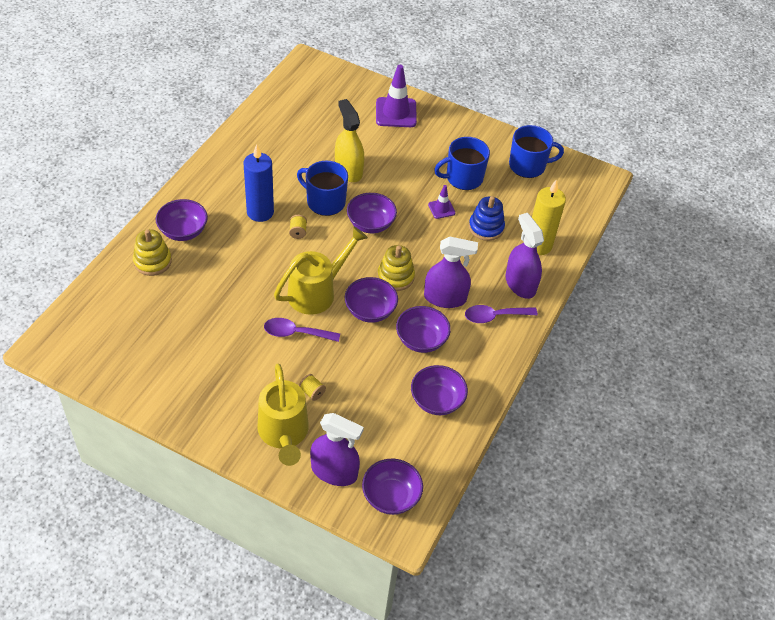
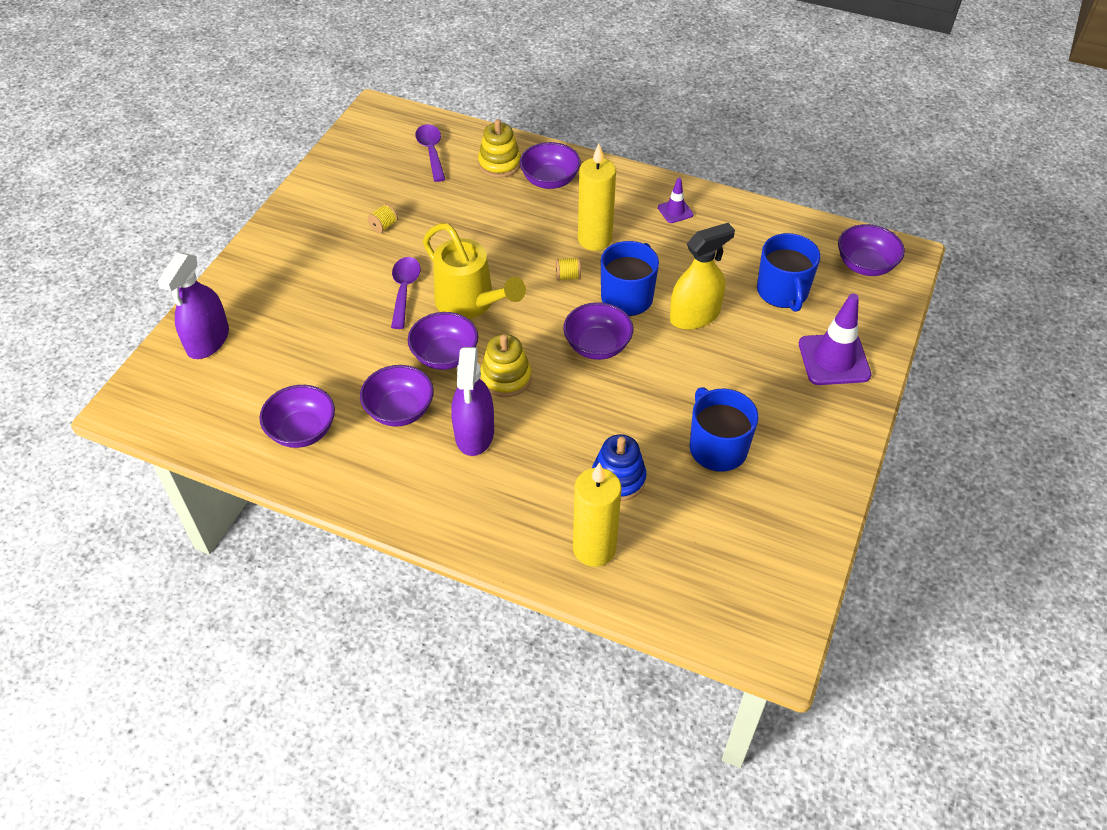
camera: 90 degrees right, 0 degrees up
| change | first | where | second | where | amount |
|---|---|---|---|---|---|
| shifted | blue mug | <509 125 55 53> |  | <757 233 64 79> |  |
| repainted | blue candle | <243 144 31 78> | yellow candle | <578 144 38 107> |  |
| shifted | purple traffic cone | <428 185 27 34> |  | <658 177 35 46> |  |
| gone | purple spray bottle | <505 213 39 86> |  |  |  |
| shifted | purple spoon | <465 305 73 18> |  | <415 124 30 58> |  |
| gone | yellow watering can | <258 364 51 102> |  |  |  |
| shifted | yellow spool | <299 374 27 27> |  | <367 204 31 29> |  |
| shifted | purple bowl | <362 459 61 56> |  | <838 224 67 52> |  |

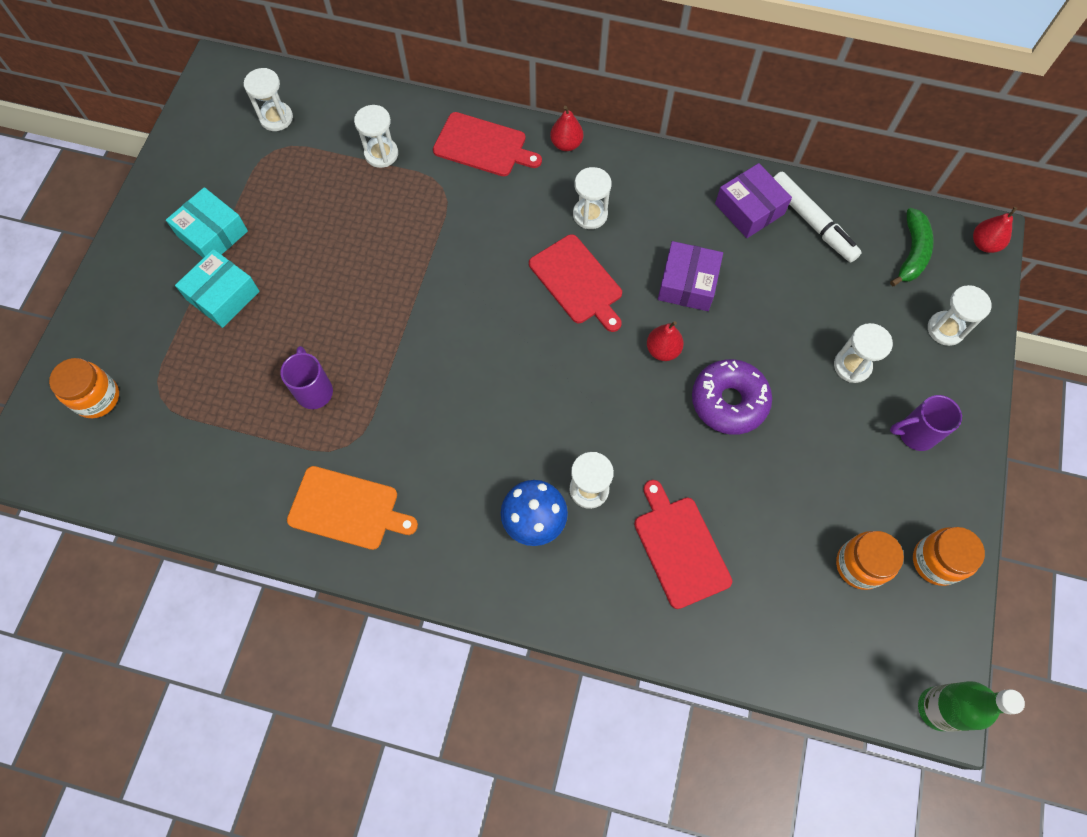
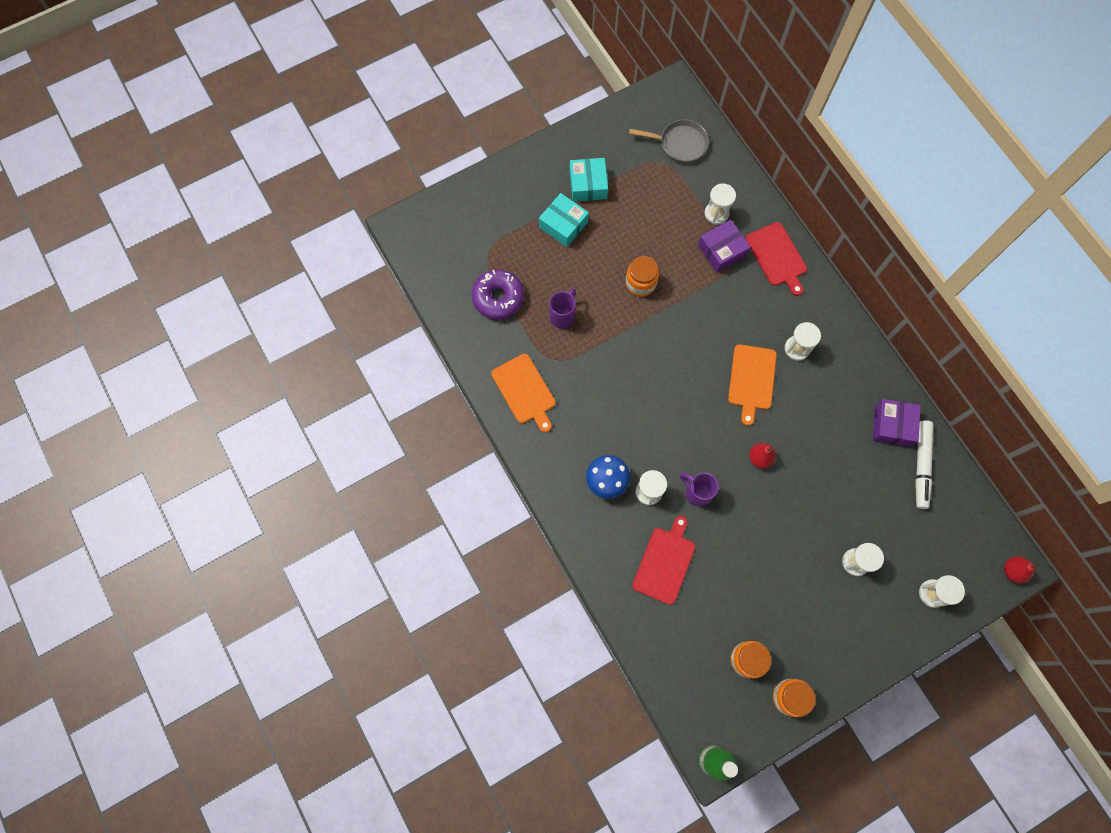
camera: 45 degrees right, 5 degrees up
| change | first | where | second | where | amount |
|---|---|---|---|---|---|
| swapped | white hourglass | <244 68 49 63> | grey pan | <629 119 80 44> |  |
| gone | red pear | <550 106 33 45> |  |  |  |
| gone | green banana | <890 208 44 78> |  |  |  |
| repainted | red cutting board | <529 234 93 98> | orange cutting board | <728 344 49 82> |  |
| shifted | purple box | <658 241 65 70> |  | <698 219 53 54> |  |
| rotated | turquoise box | <175 249 85 79> |  | <539 193 50 54> | 45 degrees clockwise |
| shifted | orange jar | <49 358 70 60> |  | <626 256 33 41> |  |
| shifted | purple donut | <692 359 80 76> |  | <472 269 52 50> |  |
| shifted | purple mug | <890 395 72 56> |  | <680 472 39 35> |  |

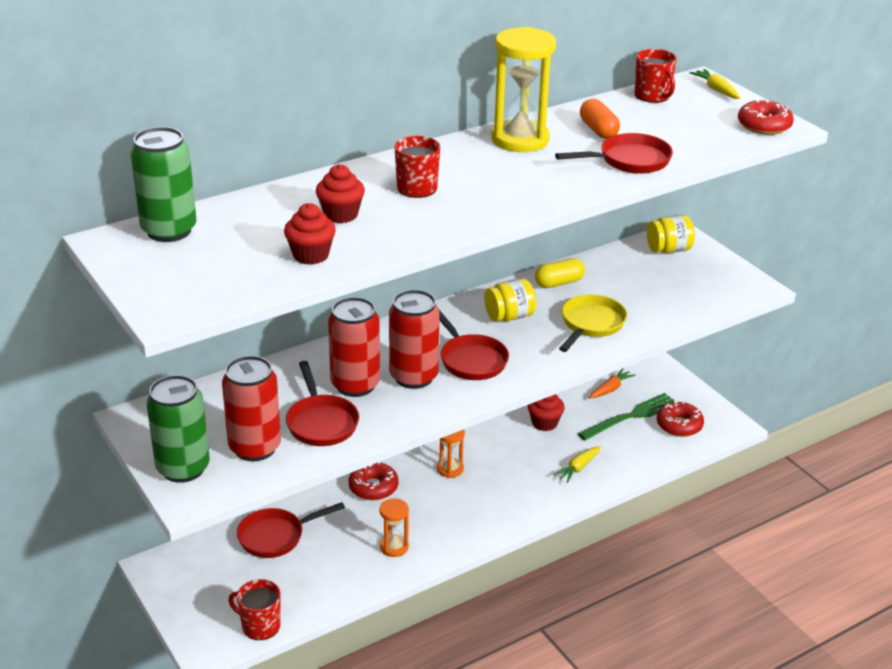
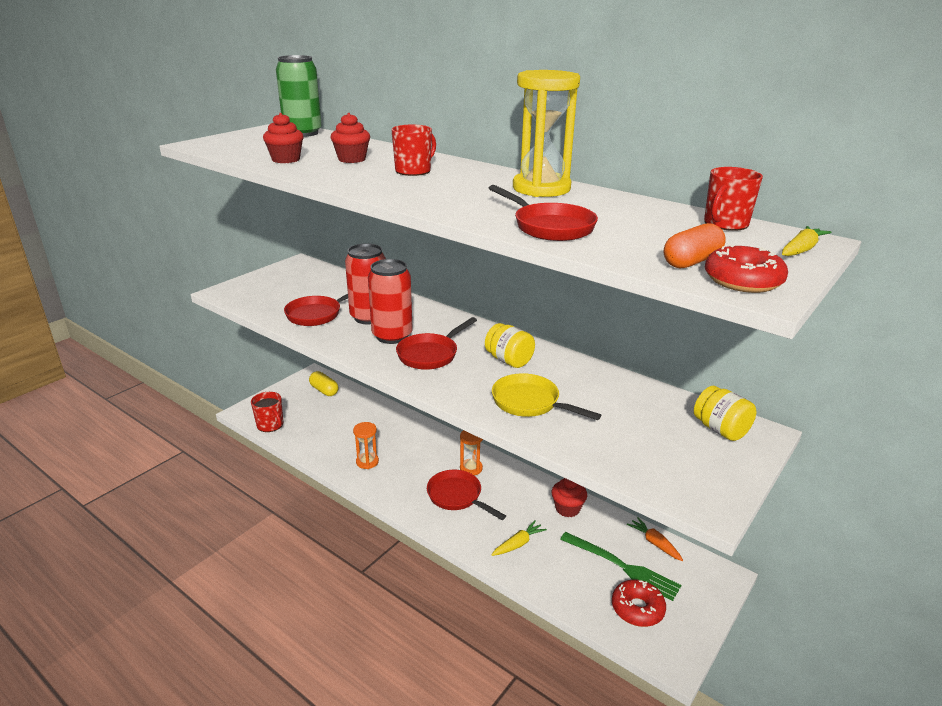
camera: 70 degrees right, 5 degrees down
| change | first | where | second | where | amount |
|---|---|---|---|---|---|
| shifted | orange capsule | <580 99 40 40> |  | <664 223 62 46> |  |
| shifted | yellow capsule | <535 258 50 30> |  | <309 371 30 25> |  |
| rotated | yellow pan | <559 294 68 58> |  | <492 373 109 47> | 150 degrees counterclockwise |
| gone | red can | <222 356 59 105> |  |  |  |
| rotated | orange carrot | <589 368 47 30> |  | <627 517 56 44> | 150 degrees counterclockwise |
| gone | green can | <146 375 64 108> |  |  |  |
| rotated | yellow carrot | <553 446 48 37> |  | <491 520 56 36> | 120 degrees clockwise |
| gone | red donut | <349 462 50 38> |  |  |  |
| shifted | red pan | <237 502 108 56> |  | <427 470 79 50> |  |
| rotated | red mug | <229 579 52 61> |  | <251 392 32 40> | 135 degrees clockwise |

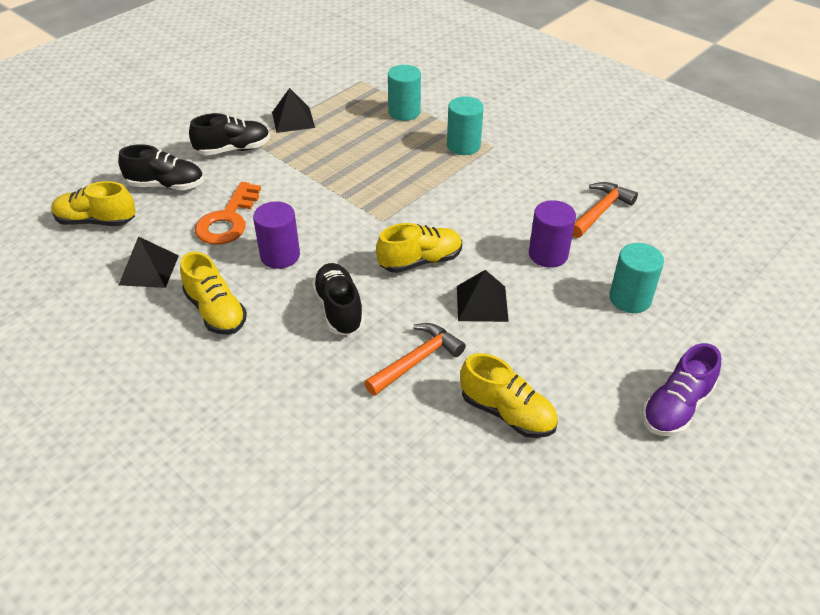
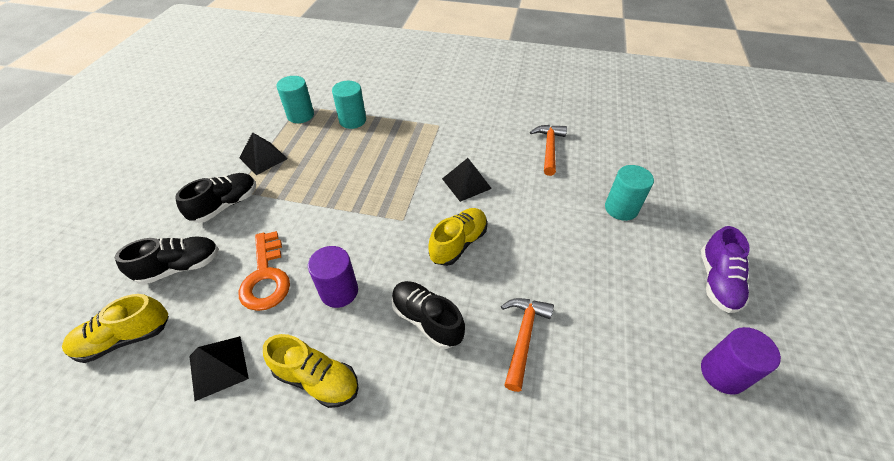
camera: 30 degrees left, 5 degrees up
| change | first | where | second | where | amount |
|---|---|---|---|---|---|
| shifted | turquoise cylinder | <447 96 37 59> |  | <276 76 38 47> |  |
| shifted | purple cylinder | <529 200 47 68> |  | <701 327 80 68> |  |
| shifted | black pyramid | <457 270 52 52> |  | <442 158 50 44> |  |
| gone | yellow shoe | <460 353 98 85> |  |  |  |

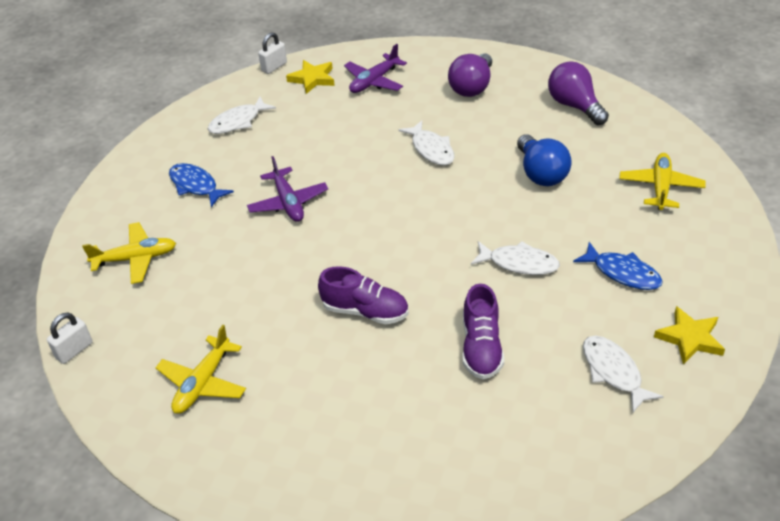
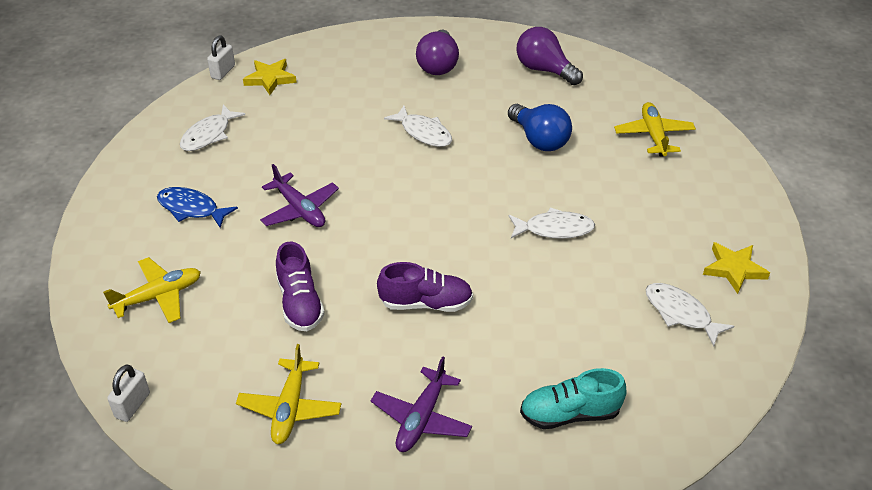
camera: 20 degrees left, 0 degrees up
| change | first | where | second | where | amount |
|---|---|---|---|---|---|
| shifted | purple plane | <344 44 63 49> |  | <371 356 101 96> |  |
| gone | blue fish | <573 242 90 48> |  |  |  |
| shifted | purple shoe | <463 284 41 95> |  | <276 242 49 89> |  |
| new |  |  | turquoise shoe | <520 368 106 61> |  |

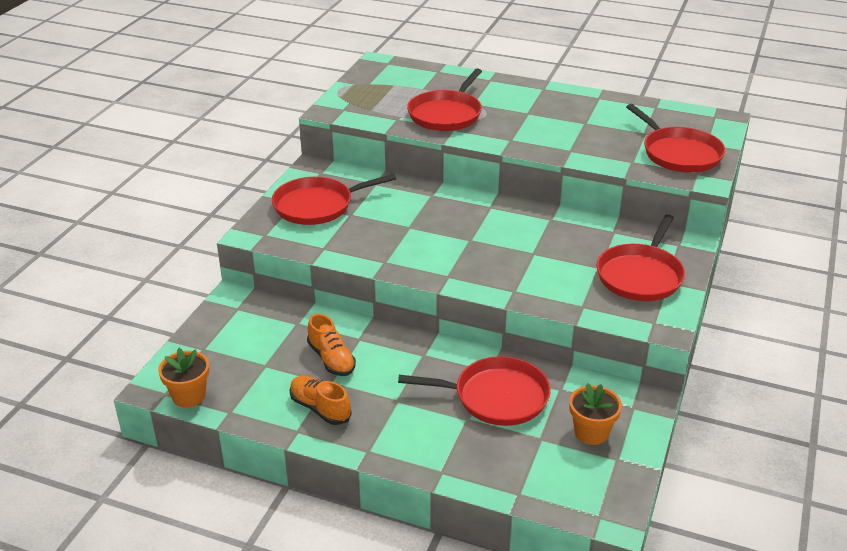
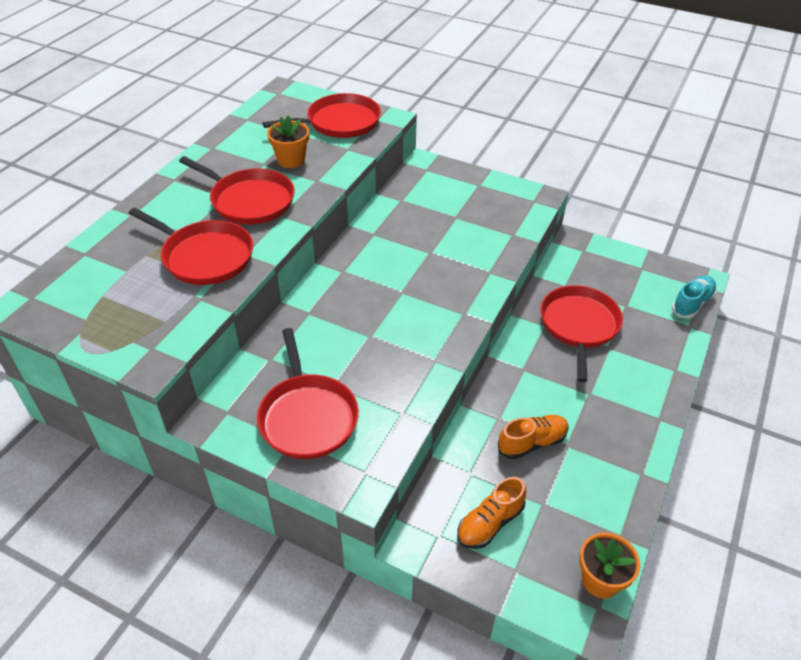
camera: 85 degrees left, 10 degrees up
| change | first | where | second | where | amount |
|---|---|---|---|---|---|
| shifted | red pan | <596 214 89 87> |  | <179 156 116 69> |  |
| shifted | orange shoe | <290 376 62 49> |  | <457 477 69 72> |  |
| shifted | orange flower pot | <569 383 53 62> |  | <267 116 42 52> |  |
| new |  |  | turquoise shoe | <672 275 45 44> |  |

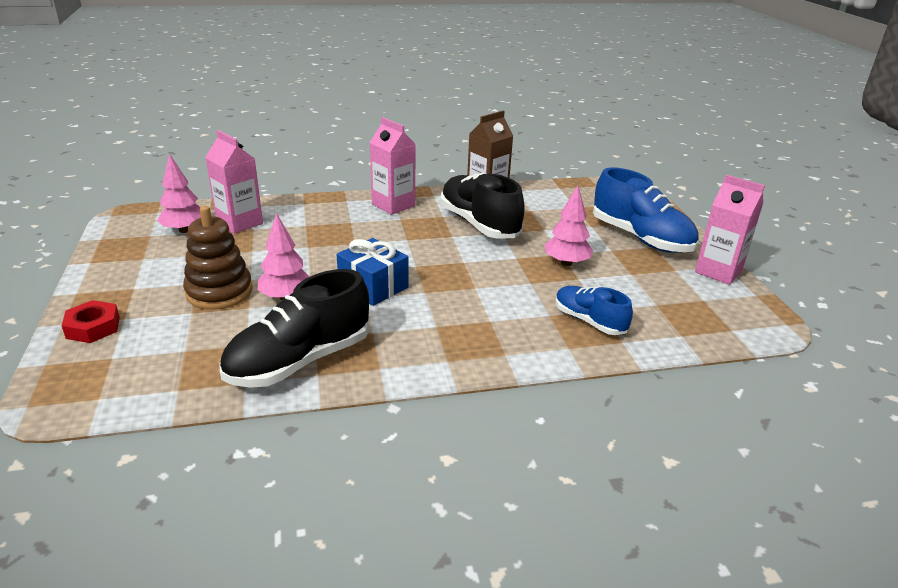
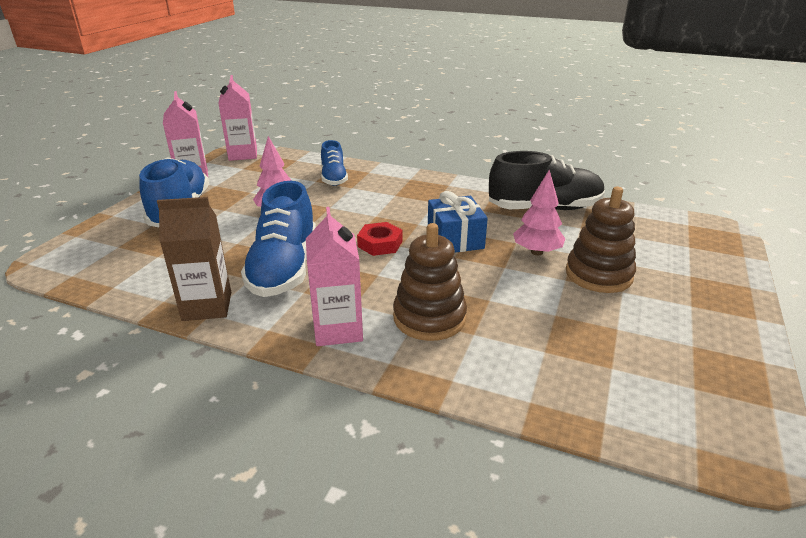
camera: 145 degrees left, 0 degrees up
| change | first | where | second | where | amount |
|---|---|---|---|---|---|
| shifted | pink carton | <205 130 58 104> |  | <218 75 39 86> |  |
| gone | pink tree | <157 154 44 79> |  |  |  |
| repainted | black shoe | <440 173 85 66> | blue shoe | <241 181 75 116> |  |
| shifted | red nut | <62 300 58 43> |  | <357 222 45 34> |  |
| new |  |  | brown stacking toy | <393 223 74 118> |  |

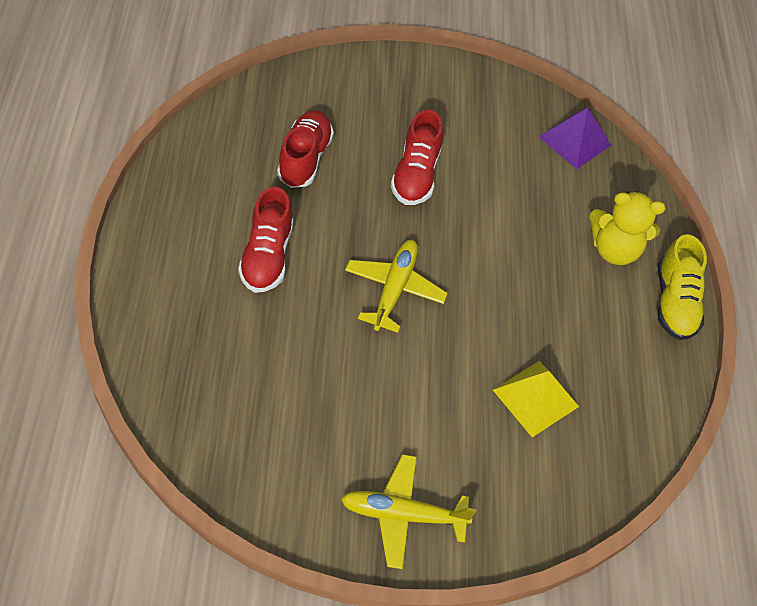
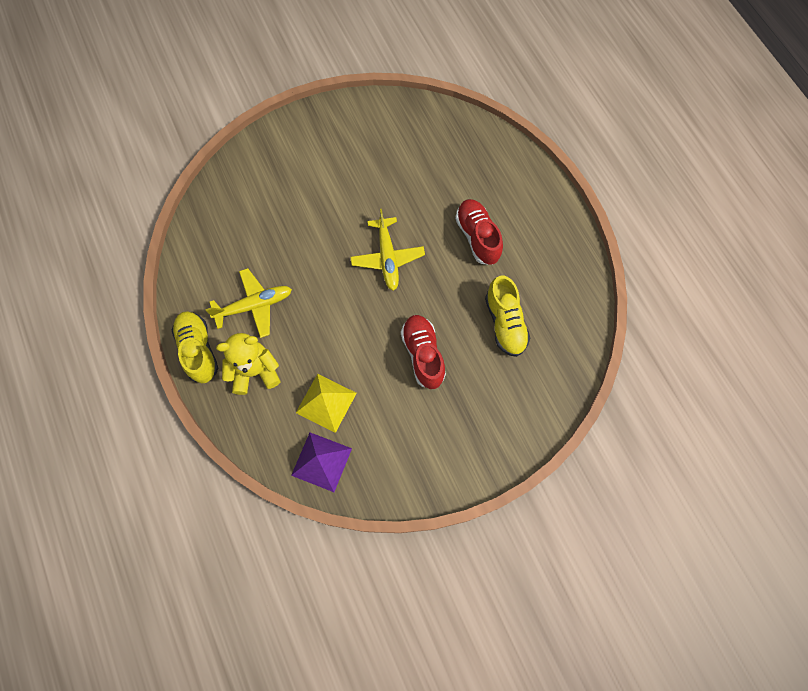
camera: 160 degrees right, 15 degrees up
| change | first | where | second | where | amount |
|---|---|---|---|---|---|
| repainted | red shoe | <277 110 57 78> | yellow shoe | <485 276 45 81> |  |
| shifted | yellow pyramid | <493 361 86 76> |  | <296 374 61 59> |  |
| shifted | yellow plane | <341 454 135 115> |  | <205 268 87 70> |  |

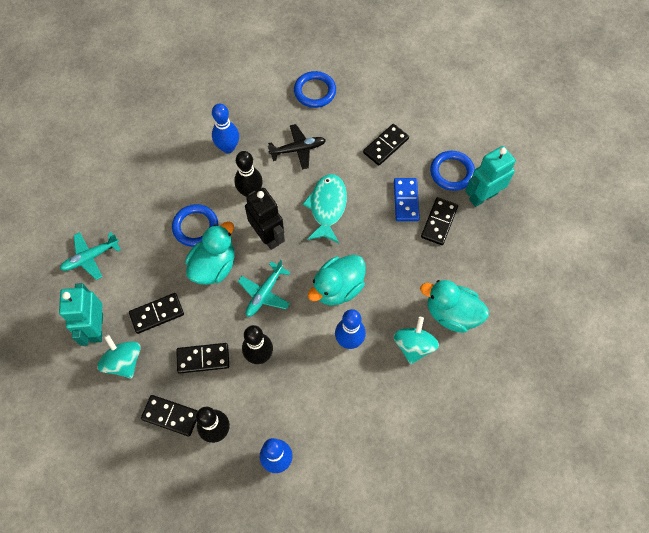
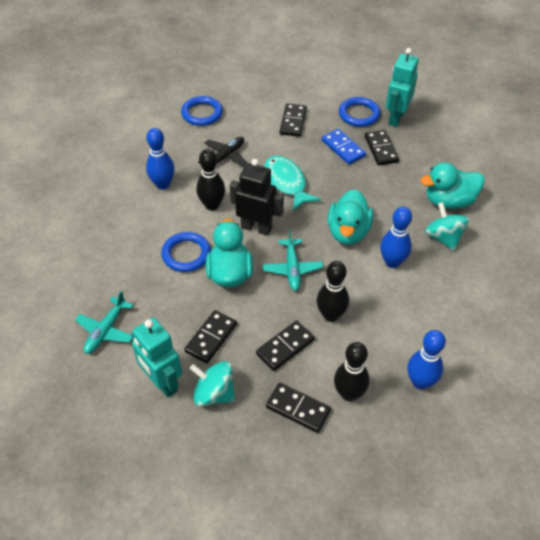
camera: 35 degrees left, 15 degrees down
| change | first | where | second | where | amount |
|---|---|---|---|---|---|
| rotated | black domino | <141 395 57 42> |  | <266 383 65 50> | 45 degrees clockwise |

